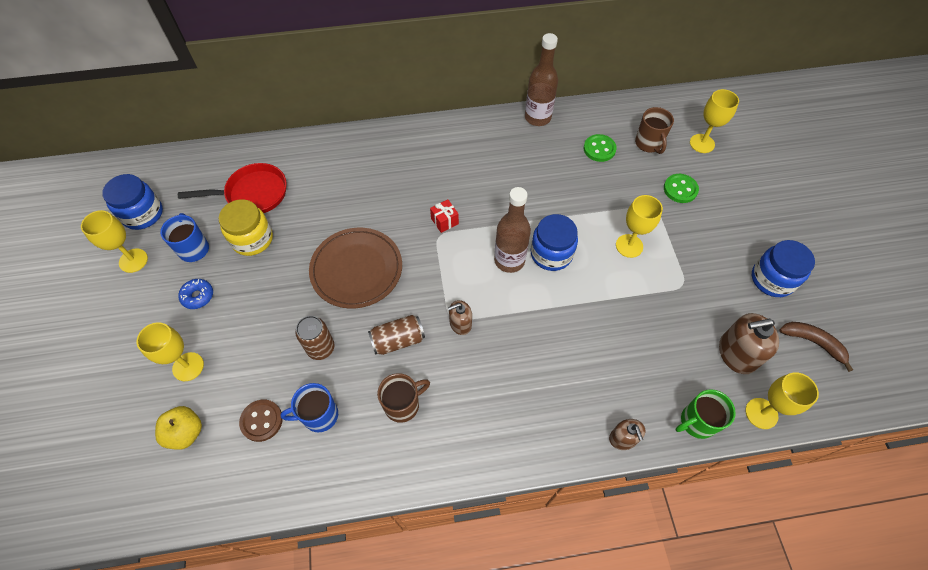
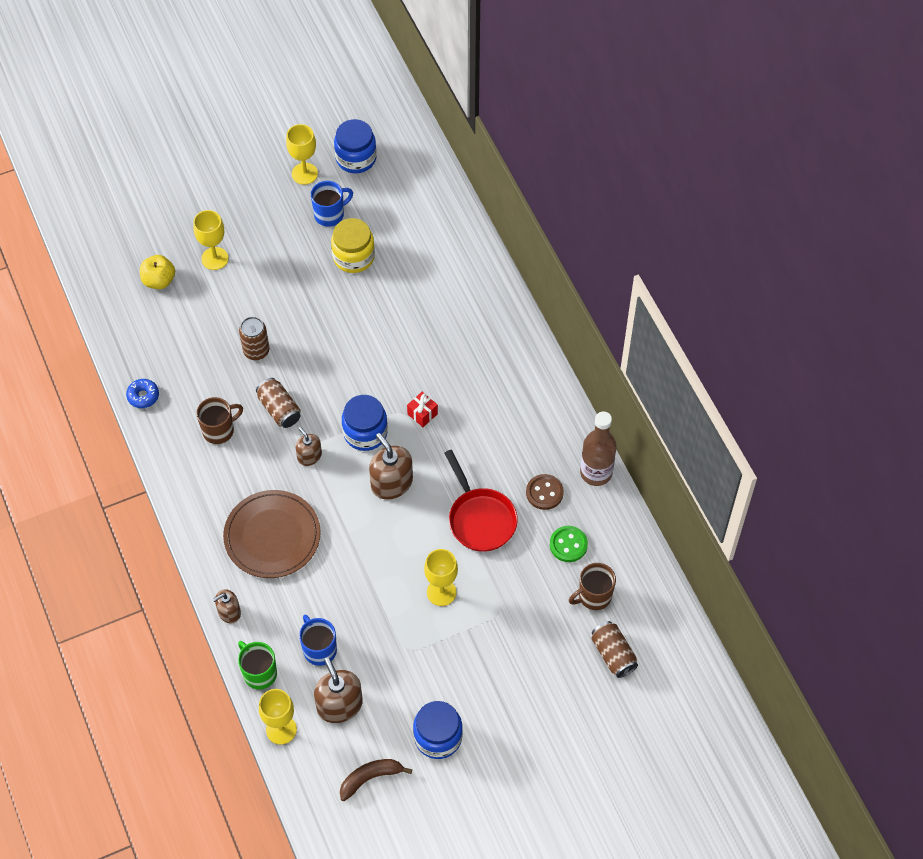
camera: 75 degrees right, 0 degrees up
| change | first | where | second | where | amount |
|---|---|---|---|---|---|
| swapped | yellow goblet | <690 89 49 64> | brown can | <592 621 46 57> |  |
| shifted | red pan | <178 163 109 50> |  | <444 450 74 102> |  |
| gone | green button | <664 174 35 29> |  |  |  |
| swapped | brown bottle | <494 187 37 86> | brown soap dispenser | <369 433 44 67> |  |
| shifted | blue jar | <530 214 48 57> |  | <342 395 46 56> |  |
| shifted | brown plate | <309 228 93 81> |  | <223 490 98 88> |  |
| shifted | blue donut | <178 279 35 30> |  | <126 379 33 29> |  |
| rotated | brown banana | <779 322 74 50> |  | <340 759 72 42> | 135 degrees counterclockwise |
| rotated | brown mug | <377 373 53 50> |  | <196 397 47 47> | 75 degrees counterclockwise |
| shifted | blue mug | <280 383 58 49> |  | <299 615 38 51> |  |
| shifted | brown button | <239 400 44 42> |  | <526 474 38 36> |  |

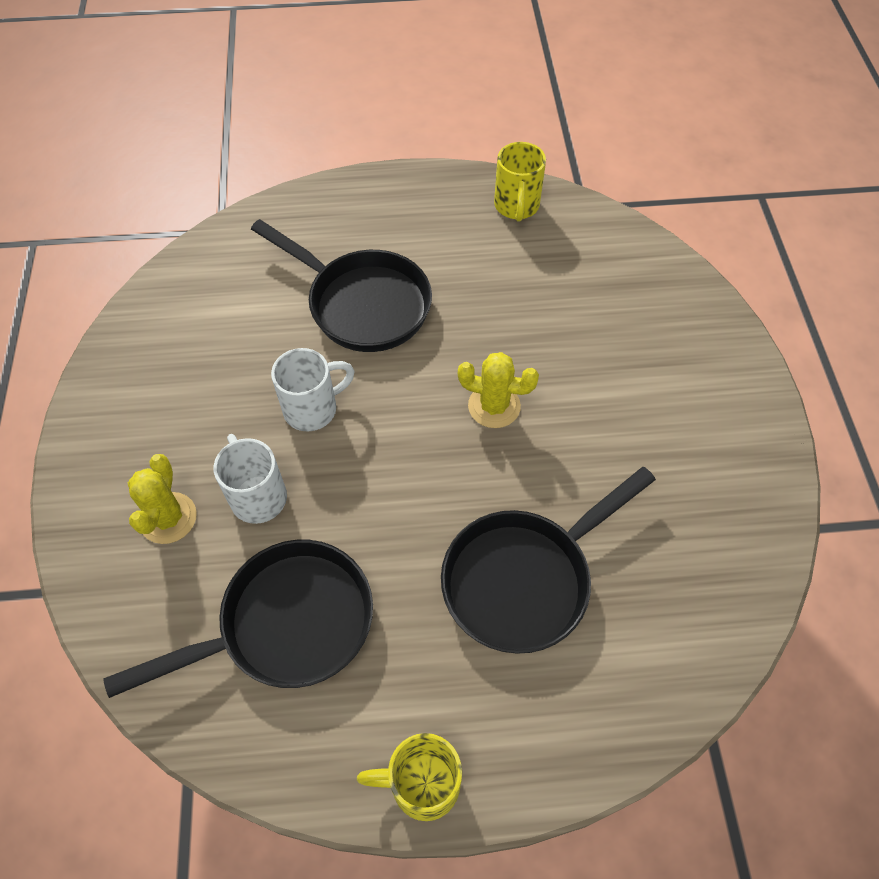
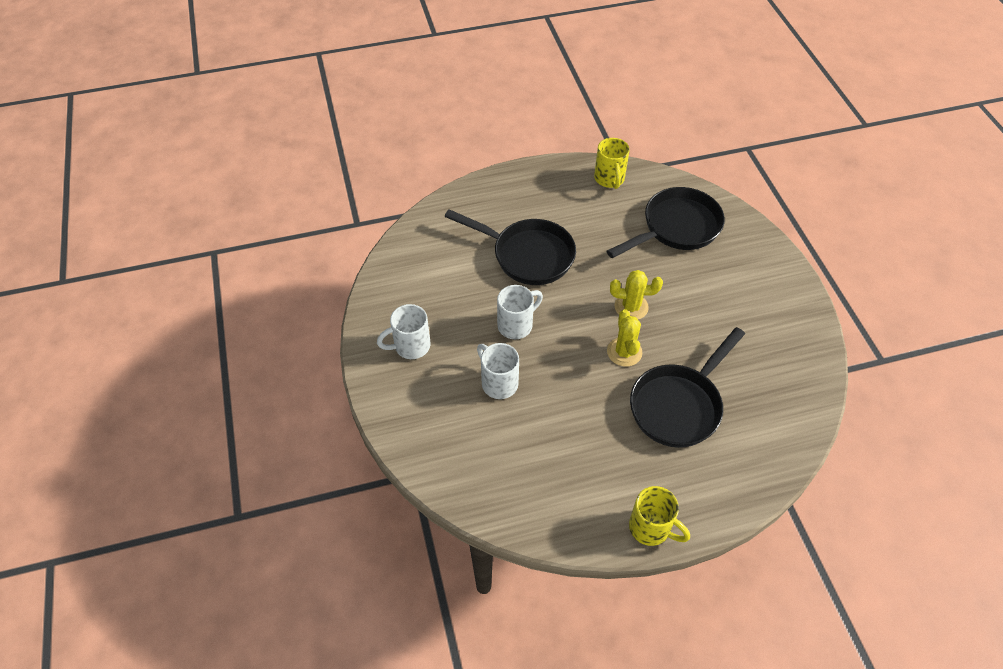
camera: 10 degrees left, 5 degrees down
| change | first | where | second | where | amount |
|---|---|---|---|---|---|
| shifted | yellow cactus | <128 454 69 90> |  | <607 309 35 58> |  |
| shifted | black pan | <103 540 270 158> |  | <606 187 119 71> |  |
| rotated | yellow mug | <357 733 105 88> |  | <629 486 61 60> | 135 degrees counterclockwise |
| new |  |  | white mug | <377 304 53 55> |  |

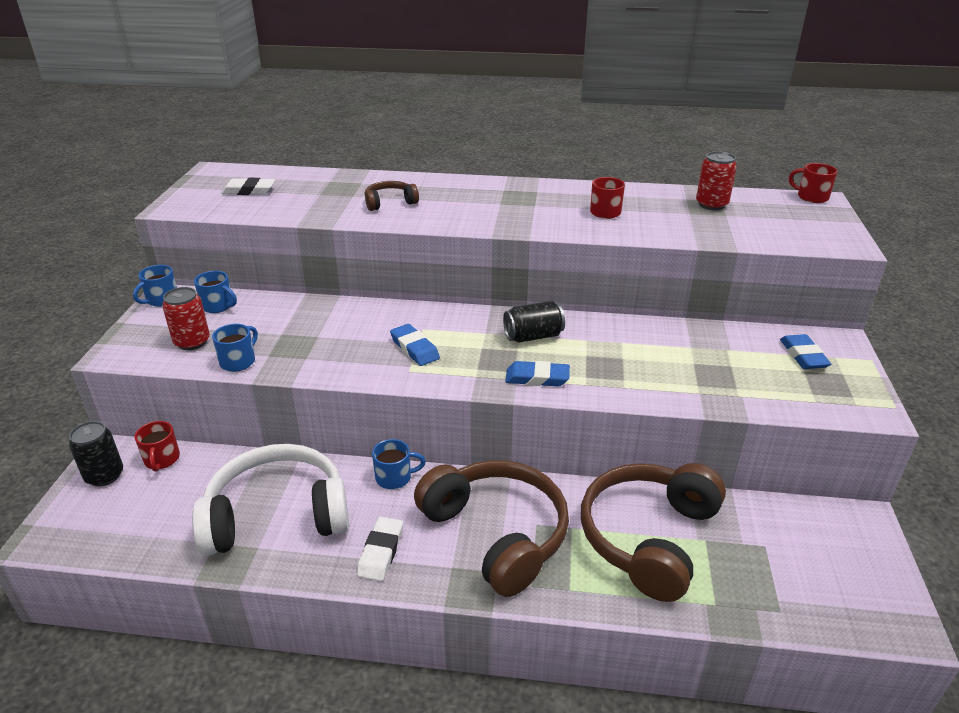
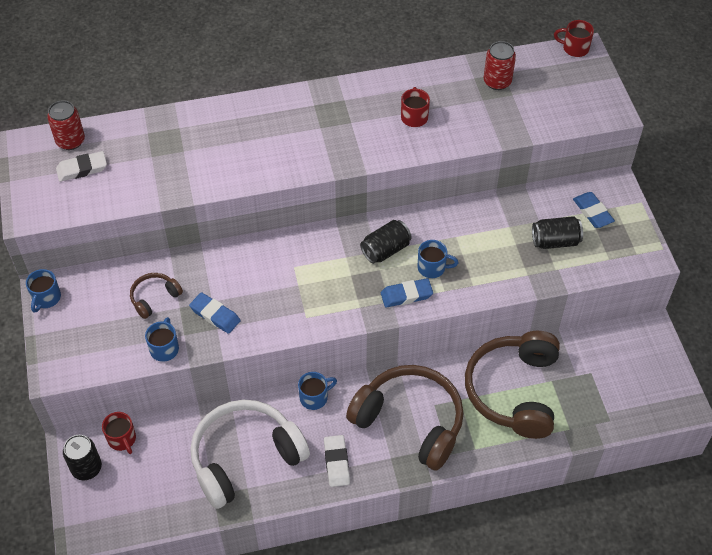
camera: 20 degrees left, 20 degrees up
| change | first | where | second | where | amount |
|---|---|---|---|---|---|
| shifted | brown headphones | <364 181 55 30> |  | <130 273 53 46> |  |
| shifted | blue mug | <194 271 43 42> |  | <418 240 41 38> |  |
| shifted | red can | <162 287 48 63> |  | <47 100 38 50> |  |
| shifted | blue eraser | <390 324 50 42> |  | <189 292 52 42> |  |
| new |  |  | black can | <532 216 51 33> |  |

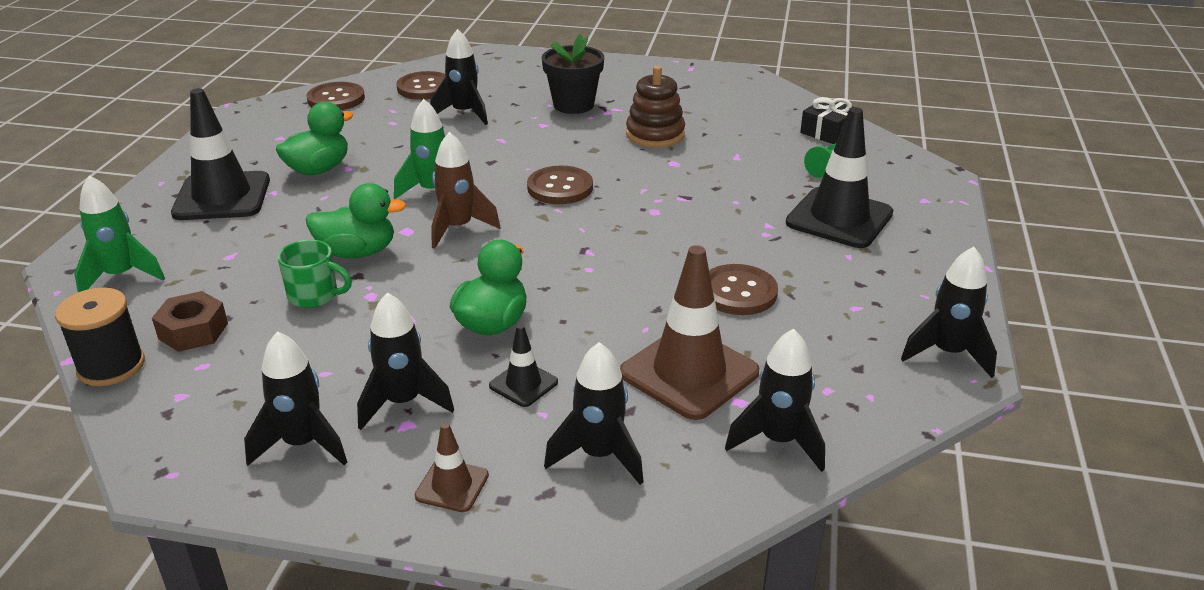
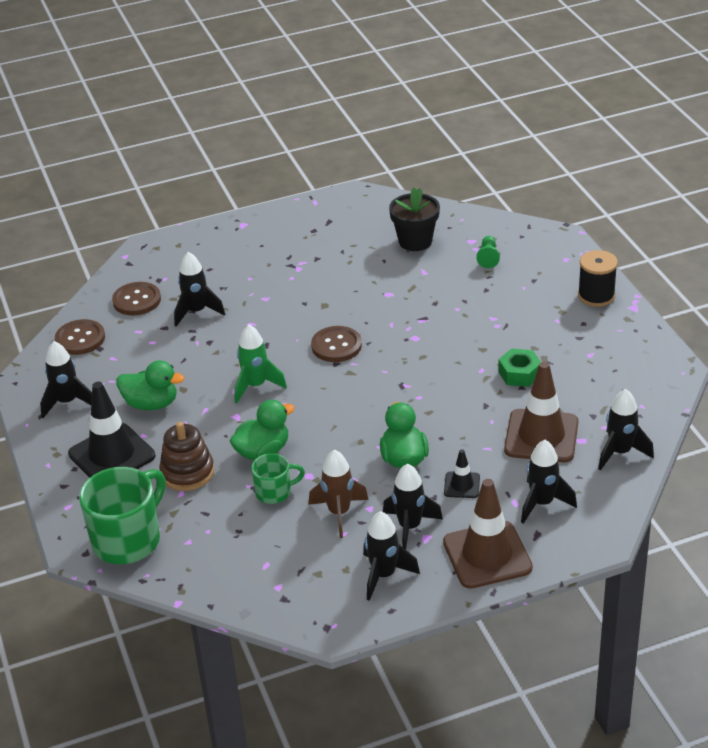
camera: 30 degrees left, 5 degrees up
| change | first | where | second | where | amount |
|---|---|---|---|---|---|
| shifted | black flower pot | <542 34 62 80> |  | <389 188 51 63> |  |
| shifted | brown stacking toy | <626 66 59 82> |  | <159 422 55 69> |  |
| gone | black gift | <800 97 53 47> |  |  |  |
| rotated | green duck | <276 102 77 73> |  | <116 360 68 50> | 90 degrees clockwise |
| gone | black traffic cone | <786 107 107 141> |  |  |  |
| shifted | brown rocket | <431 132 70 117> |  | <308 450 61 88> |  |
| swapped | green rocket | <74 175 91 117> | green mug | <79 467 87 97> |  |
| shifted | black rocket | <901 247 96 131> |  | <40 341 52 77> |  |
| swapped | brown button | <709 264 69 51> | green nut | <498 348 43 39> |  |
| shifted | black spool | <55 288 90 98> |  | <578 250 40 57> |  |
| gone | brown nut | <152 291 76 61> |  |  |  |
| scaled | brown traffic cone | <414 423 75 89> |  | <443 479 90 110> | x2.05 |

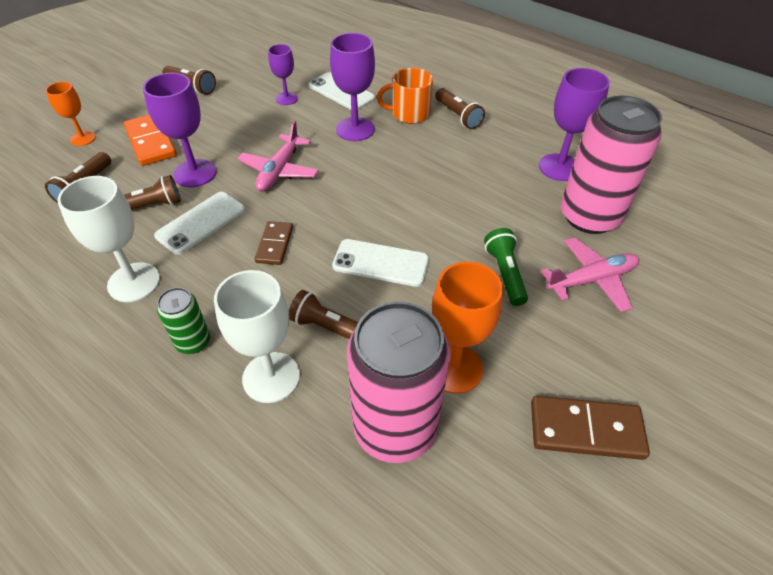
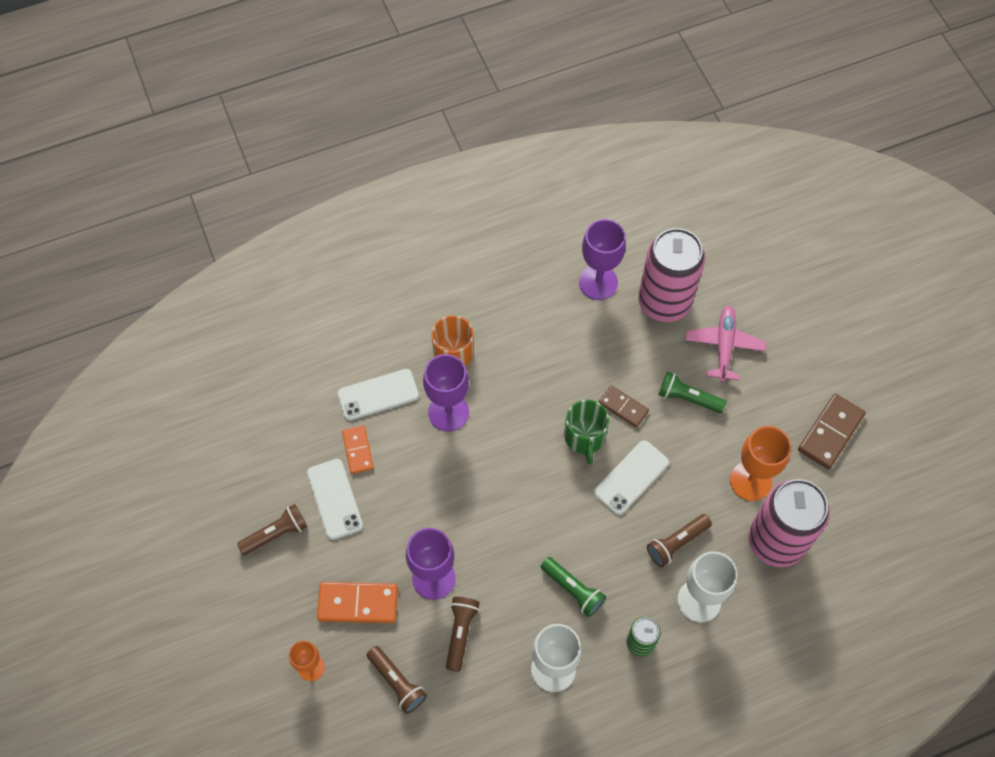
camera: 60 degrees left, 15 degrees up
| change | first | where | second | where | amount |
|---|---|---|---|---|---|
| swapped | purple goblet | <268 44 30 61> | orange domino | <342 425 32 49> |  |
| gone | brown flashlight | <435 88 50 41> |  |  |  |
| gone | pink plane | <237 121 82 71> |  |  |  |
| shifted | white phone | <154 192 91 63> |  | <307 459 56 81> |  |
| shifted | brown domino | <255 221 38 44> |  | <598 385 51 43> |  |
| new |  |  | green mug | <564 400 45 64> |  |
| new |  |  | green flashlight | <541 557 65 60> |  |

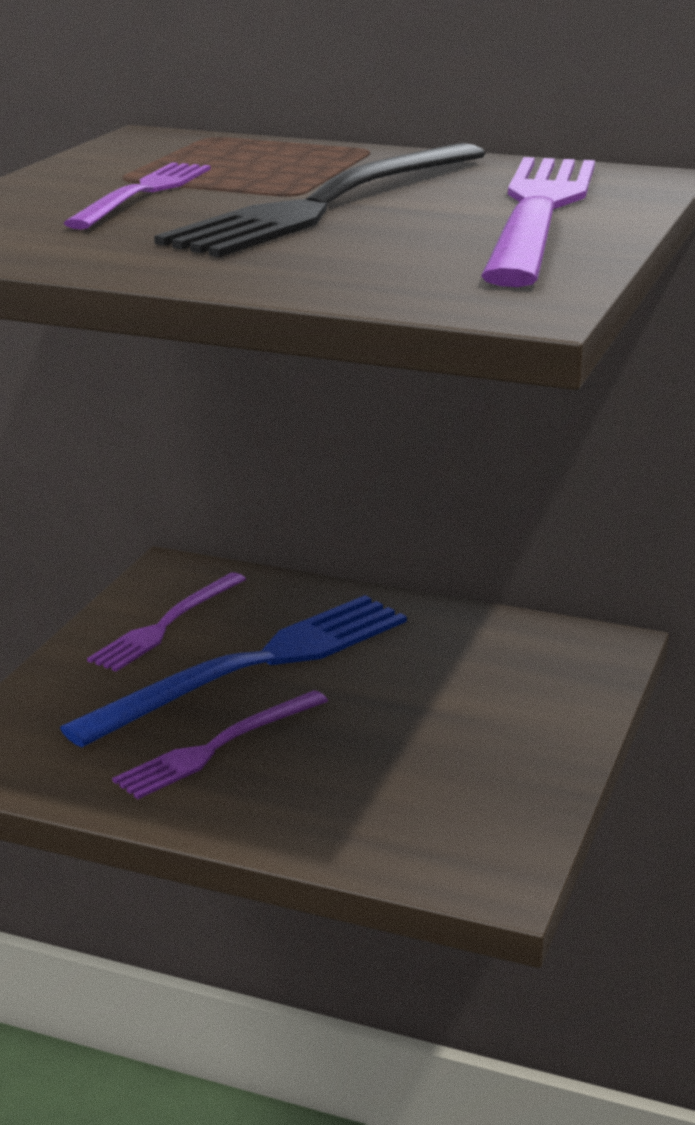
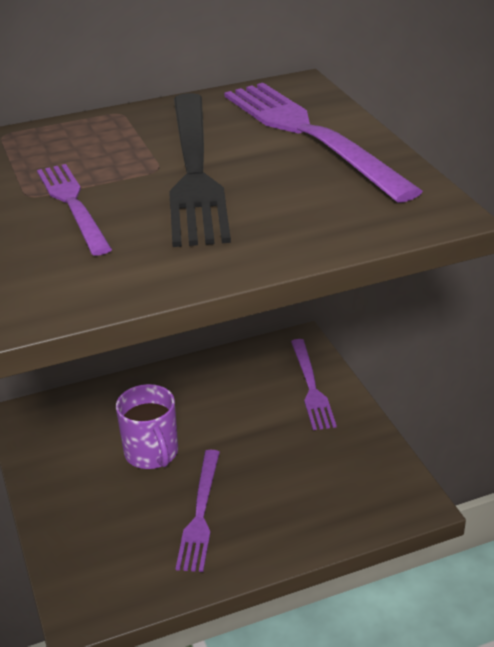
camera: 40 degrees left, 10 degrees up
| change | first | where | second | where | amount |
|---|---|---|---|---|---|
| shifted | purple fork | <87 572 159 100> |  | <291 339 46 91> |  |
| swapped | blue fork | <60 595 347 152> | purple mug | <116 384 62 85> |  |

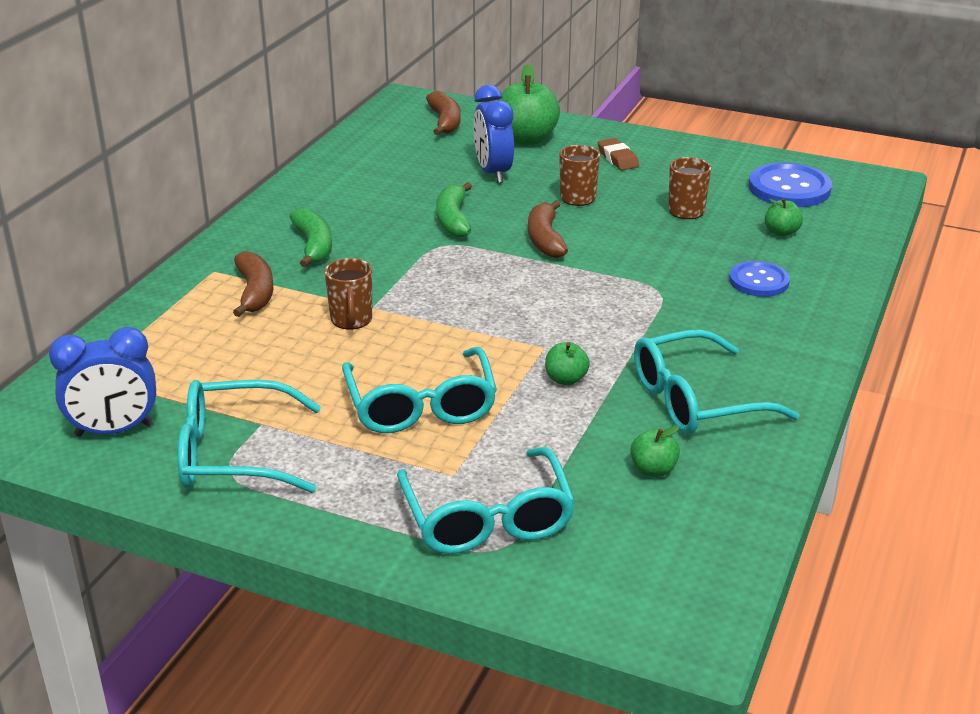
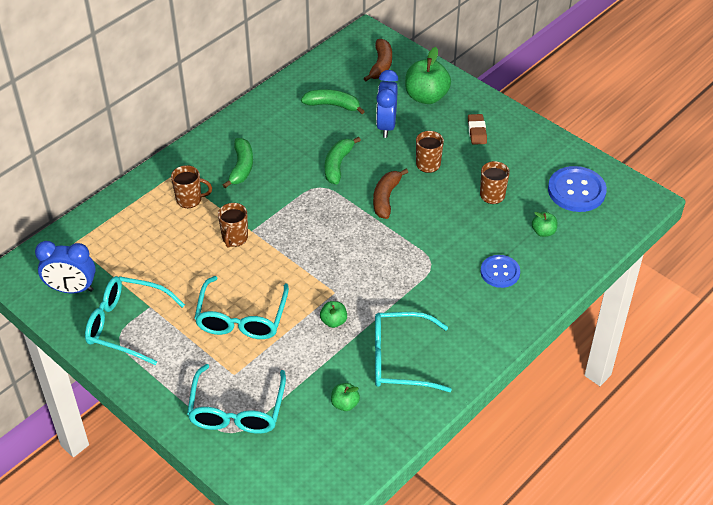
camera: 20 degrees right, 15 degrees up
| change | first | where | second | where | amount |
|---|---|---|---|---|---|
| swapped | brown banana | <233 251 40 66> | brown mug | <171 165 41 43> |  |
| new |  |  | green banana | <301 89 64 25> |  |

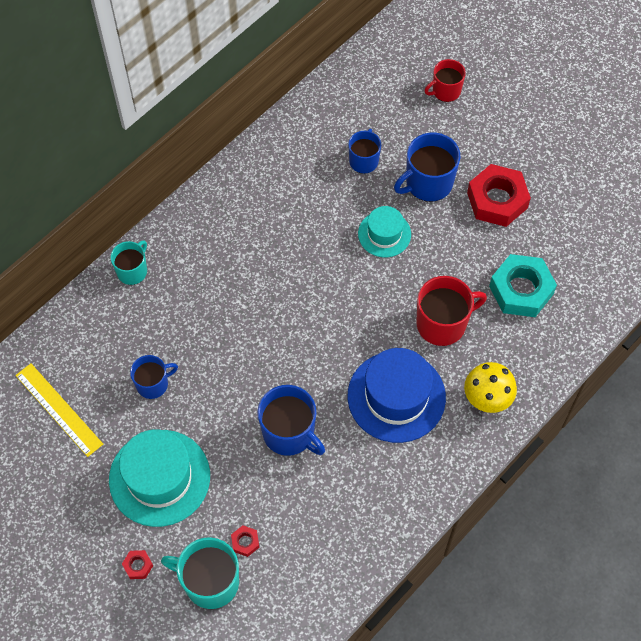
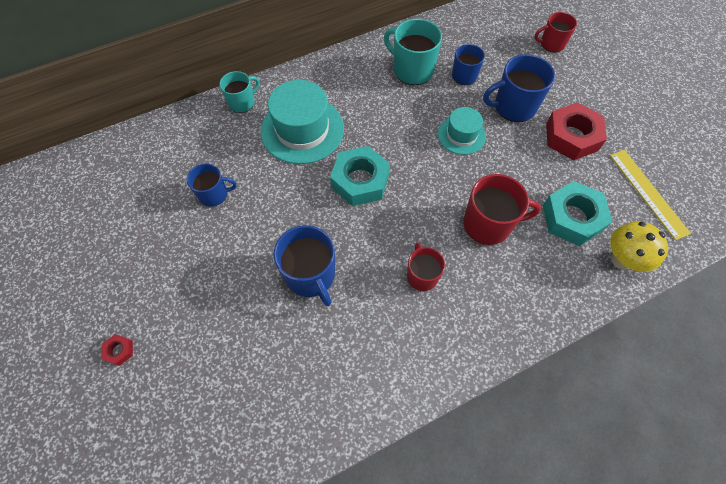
camera: 20 degrees right, 0 degrees up
| change | first | where | second | where | amount |
|---|---|---|---|---|---|
| swapped | blue hat | <348 348 98 95> | red mug | <407 242 38 49> |  |
| shifted | yellow mushroom | <464 362 53 51> |  | <610 221 58 51> |  |
| shifted | yellow ruler | <15 363 88 94> |  | <610 150 81 90> |  |
| shifted | turquoise hat | <109 429 101 98> |  | <261 80 83 84> |  |
| gone | red nut | <231 525 29 32> |  |  |  |
| shifted | turquoise mug | <161 538 78 71> |  | <384 19 58 66> |  |
| new |  |  | turquoise nut | <330 146 60 60> |  |

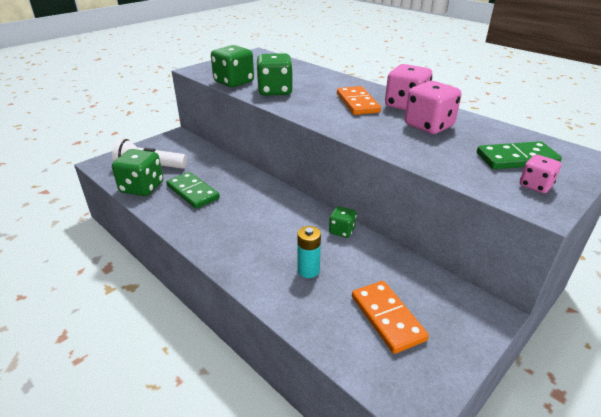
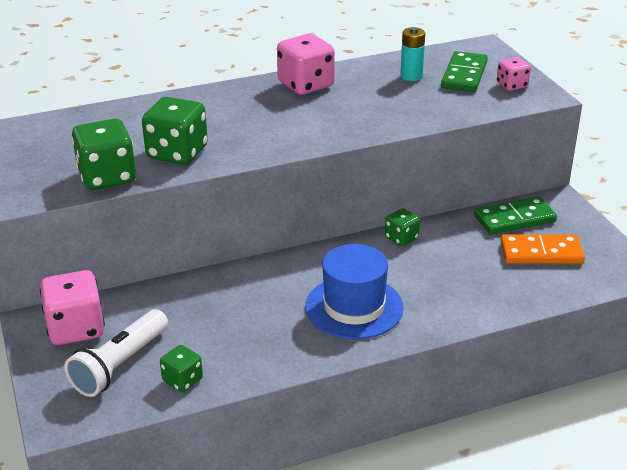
camera: 65 degrees left, 0 degrees up
| change | first | where | second | where | amount |
|---|---|---|---|---|---|
| shifted | pink dice | <405 81 56 53> |  | <40 270 65 75> |  |
| gone | orange domino | <337 86 44 29> |  |  |  |
| scaled | green dice | <112 149 51 47> |  | <160 345 43 47> | x0.56 |
| shifted | green domino | <166 172 54 37> |  | <474 196 83 38> |  |
| shifted | turquoise battery | <297 226 24 52> |  | <400 27 25 54> |  |
| new |  |  | blue hat | <305 244 99 95> |  |

